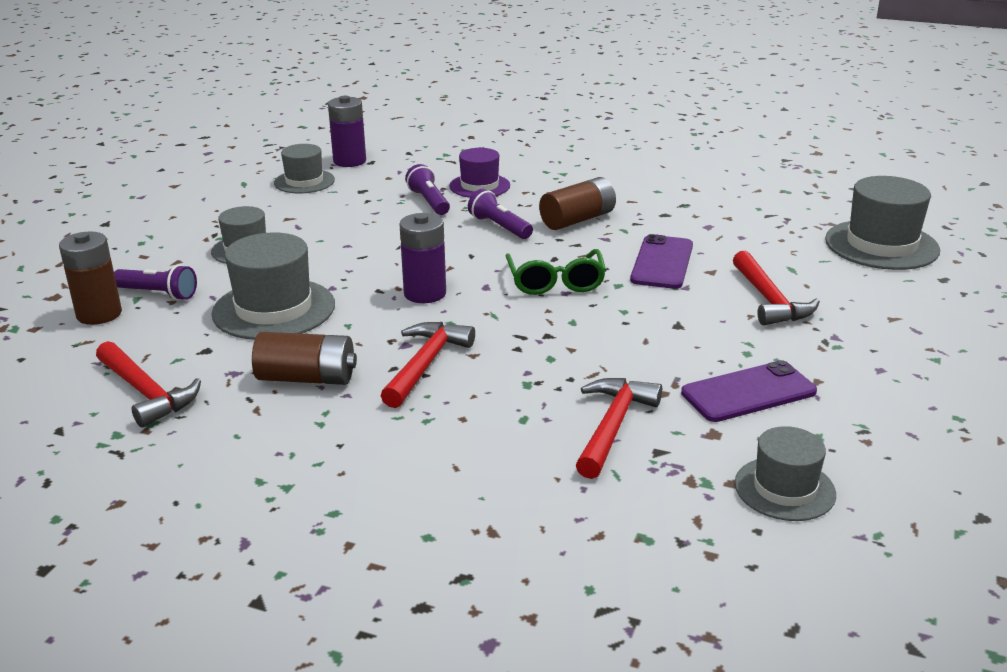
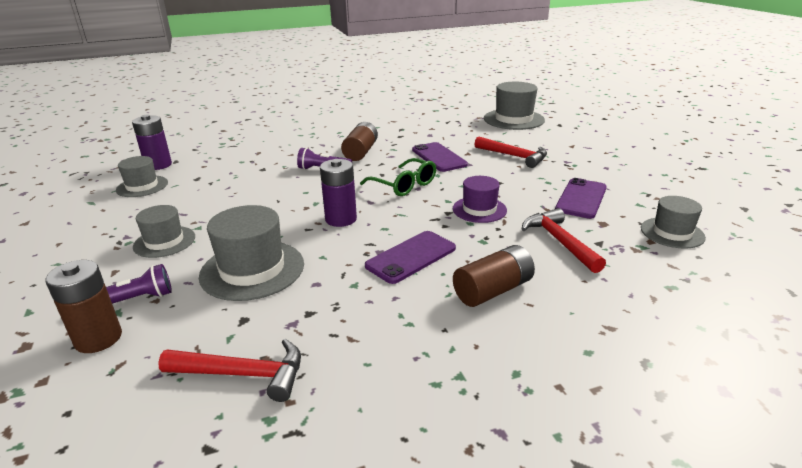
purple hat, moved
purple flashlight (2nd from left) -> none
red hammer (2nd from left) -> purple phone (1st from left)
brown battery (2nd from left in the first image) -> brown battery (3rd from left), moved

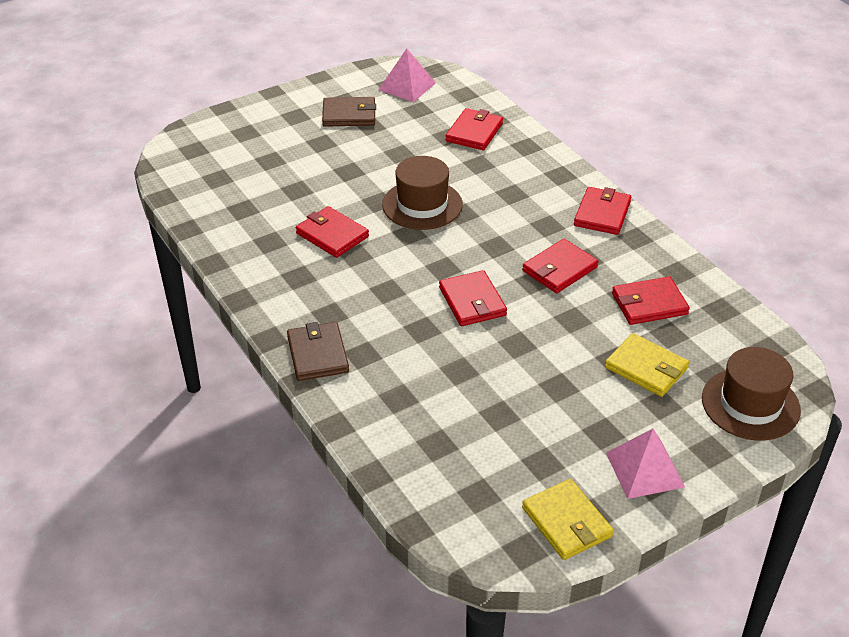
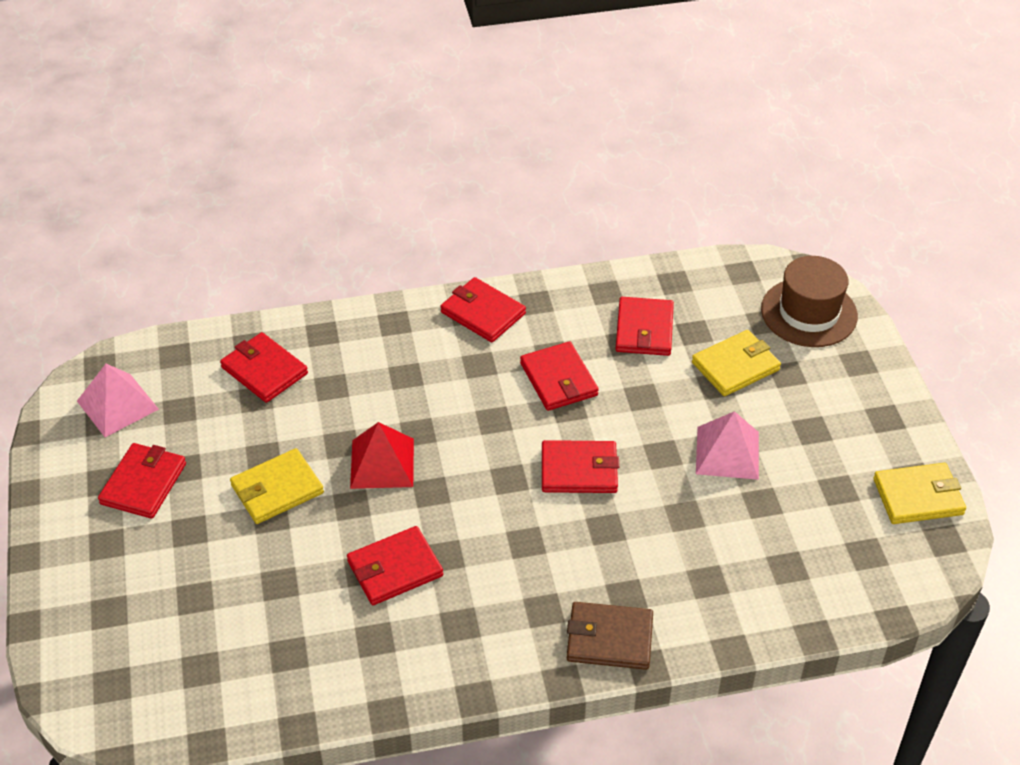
brown wallet (2nd from left) -> red wallet (1st from left)
brown hat (1st from left) -> red pyramid
pink pyramid (2nd from left), moved
none -> yellow wallet (1st from left)

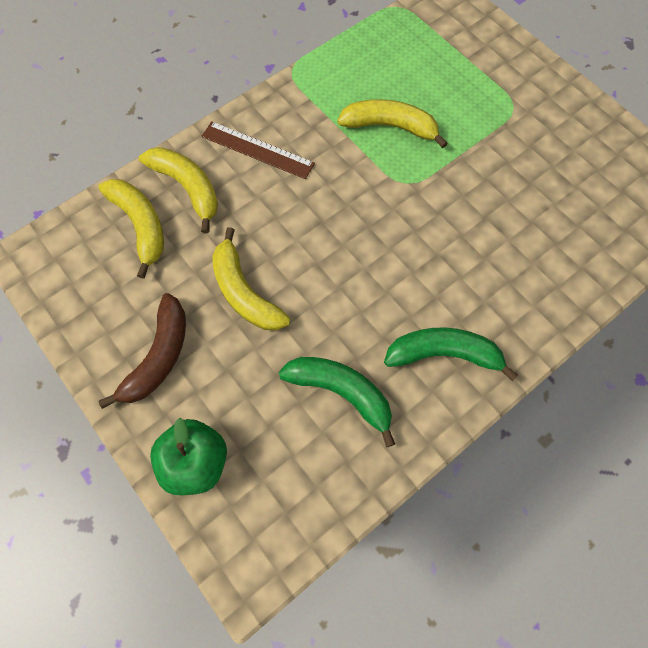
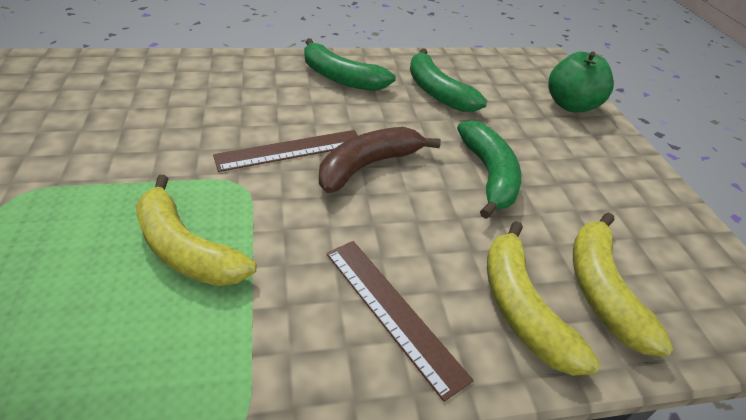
yellow banana (3rd from left) -> green banana (3rd from left)
brown banana, moved
none -> brown ruler (1st from left)

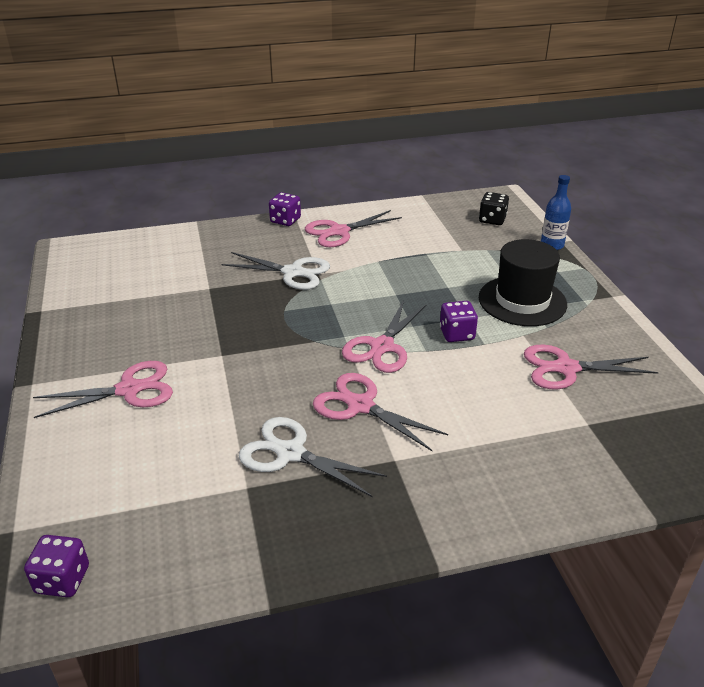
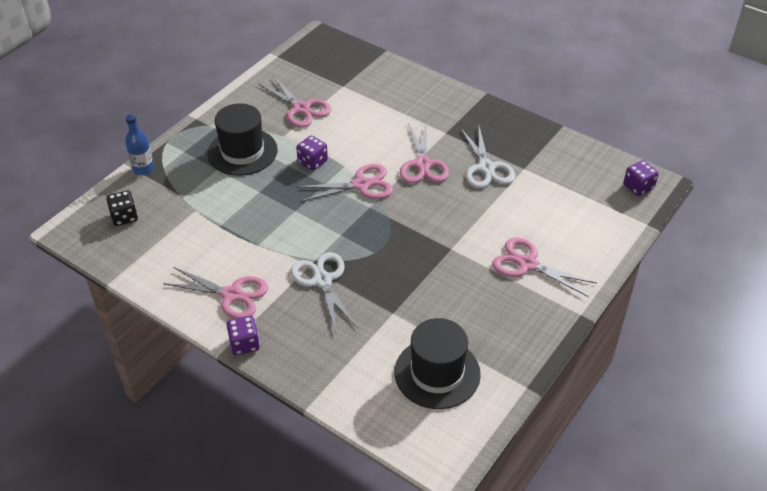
none -> black hat (2nd from left)

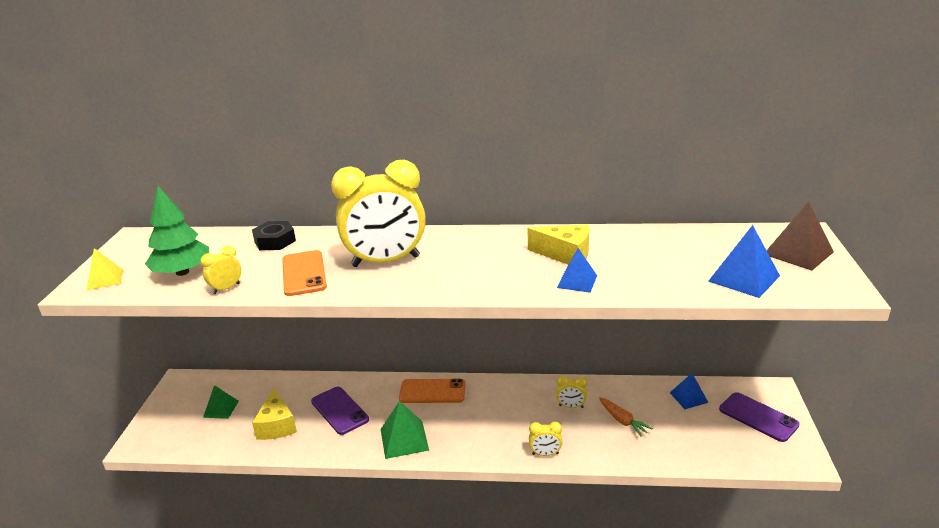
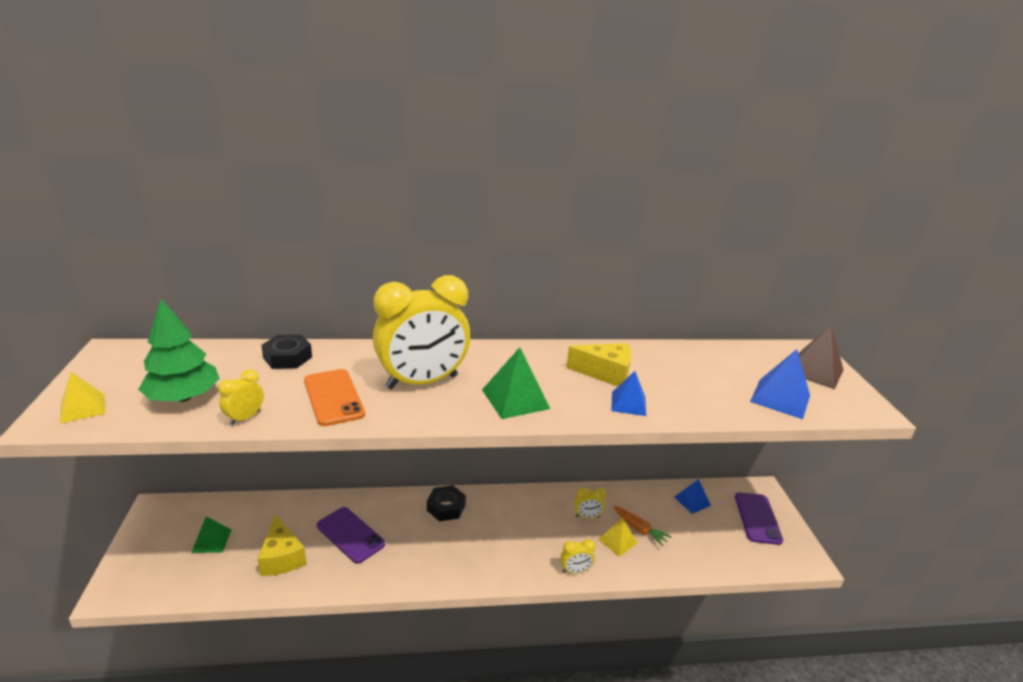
orange phone (2nd from left) -> black nut (2nd from left)
purple phone (2nd from left), 60 degrees clockwise
green pyramid (2nd from left), moved
none -> yellow pyramid (2nd from left)

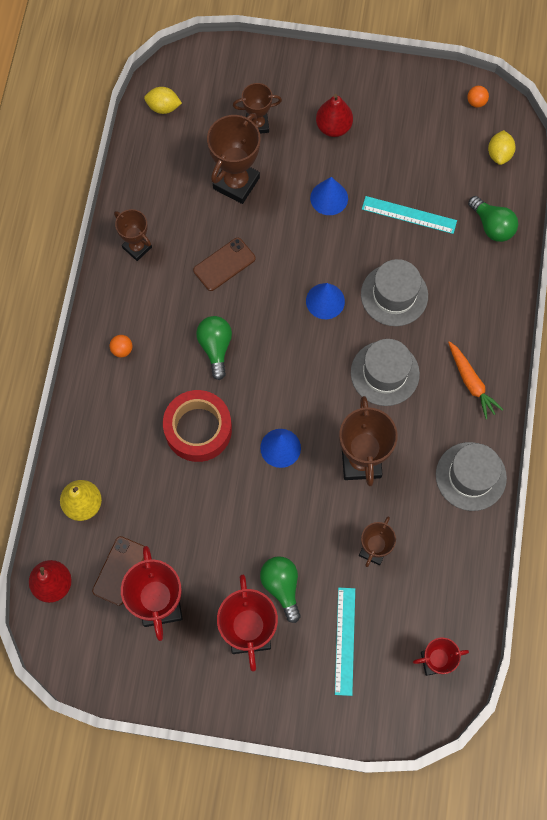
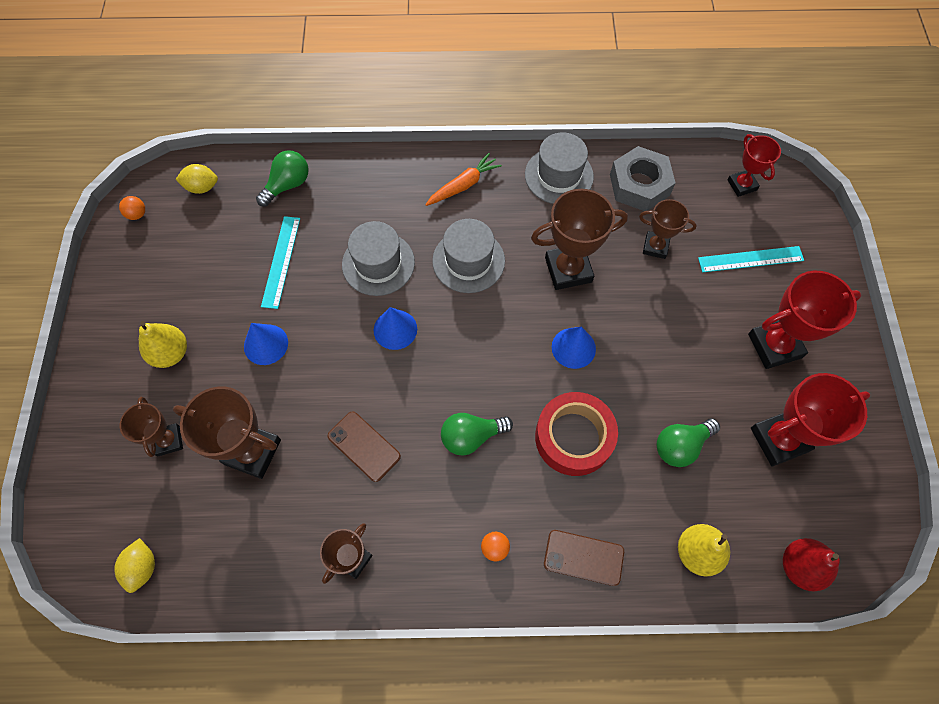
red pear (2nd from left) -> yellow pear (1st from left)
brown phone (1st from left in the first image) -> brown phone (2nd from left), moved
green light bulb (2nd from left in the first image) -> green light bulb (3rd from left), moved
none -> grey nut

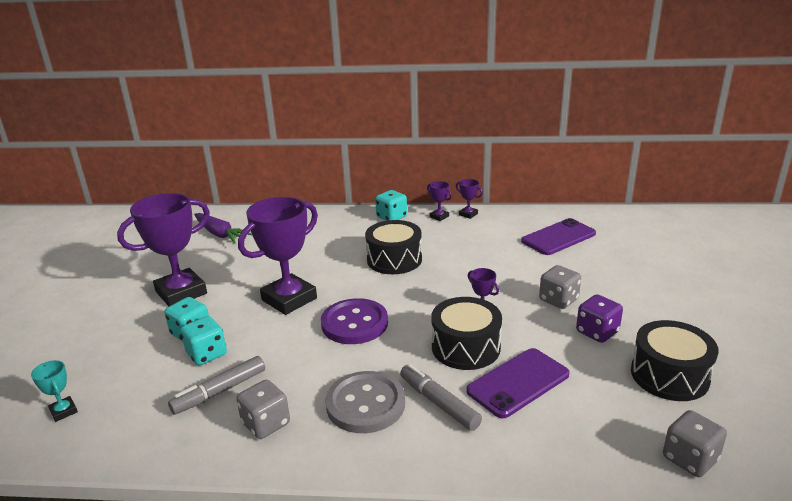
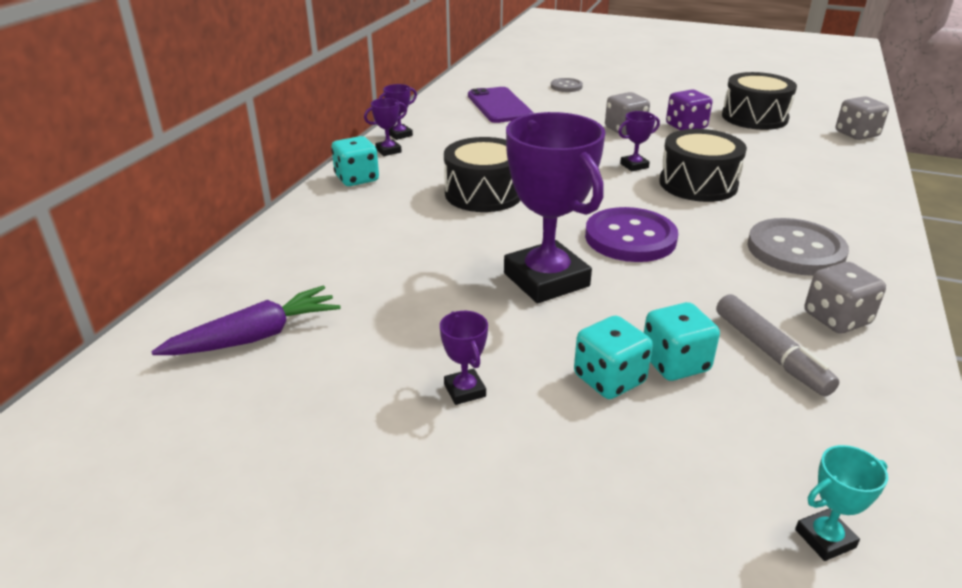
purple trophy (1st from left in the first image) -> purple trophy (3rd from left), x0.43
purple phone (1st from left) -> none
grey marker (2nd from left) -> none
none -> grey button (1st from left)

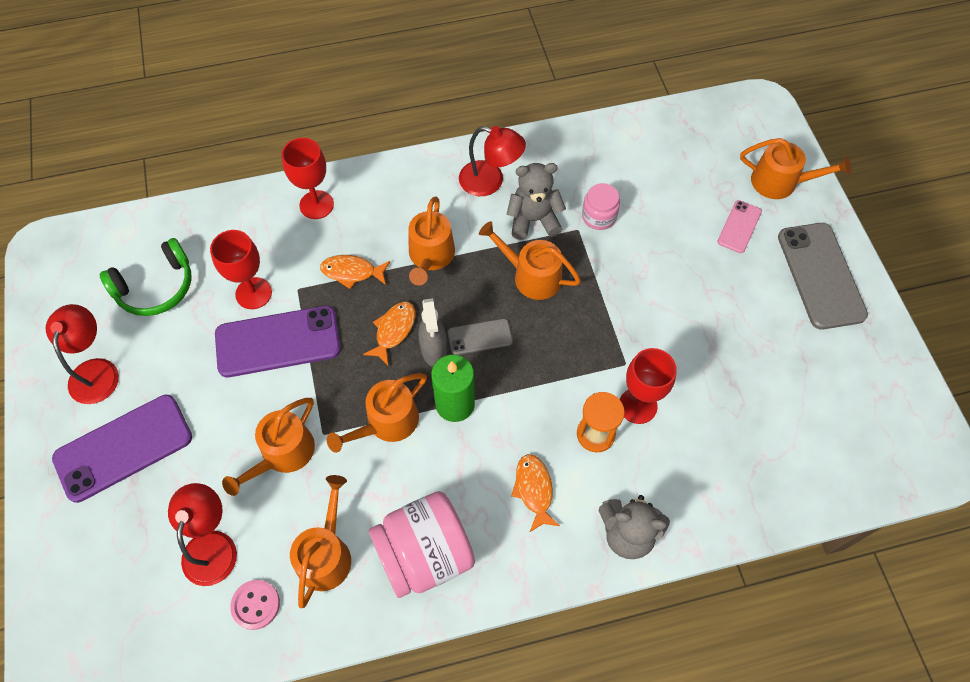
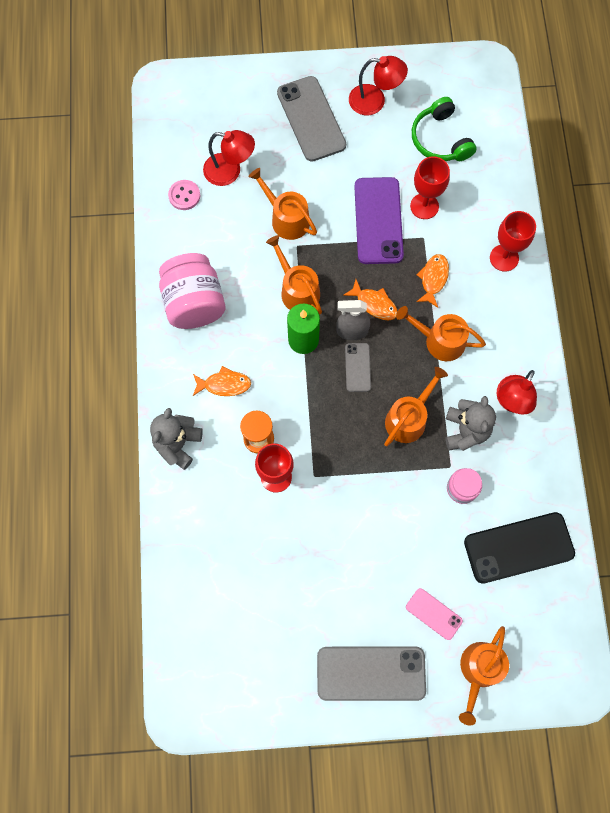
purple phone (1st from left) -> grey phone (1st from left)
orange watering can (2nd from left) -> none
none -> black phone

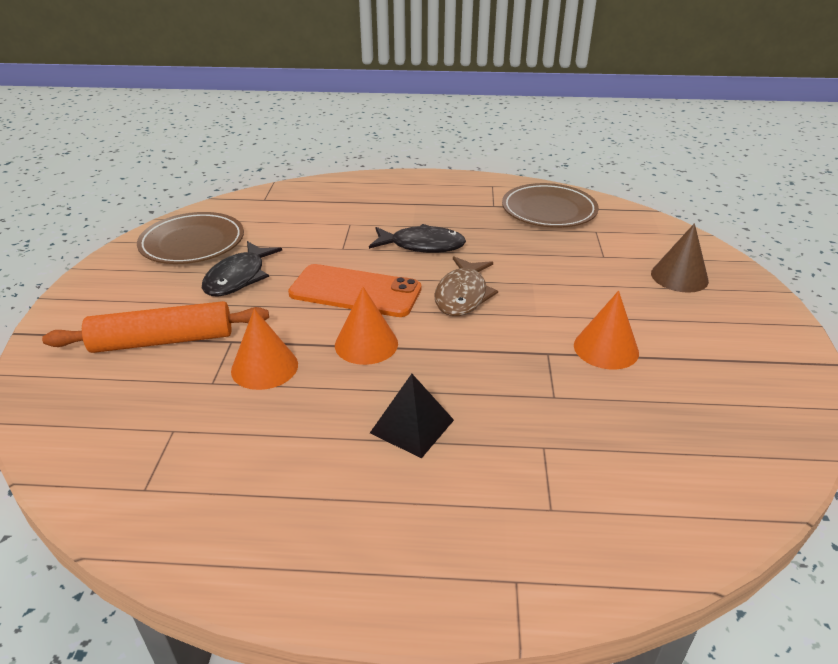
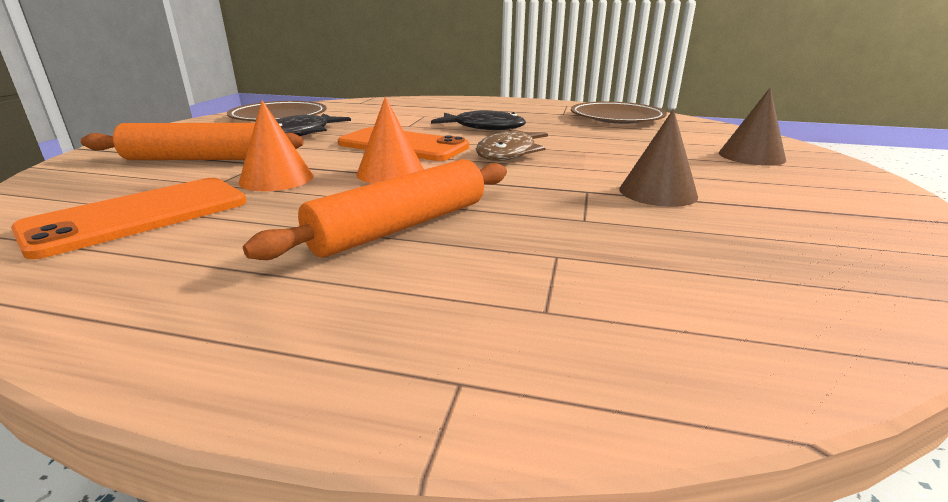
orange cone (3rd from left) -> brown cone (1st from left)
black pyramid -> orange rolling pin (2nd from left)
none -> orange phone (1st from left)

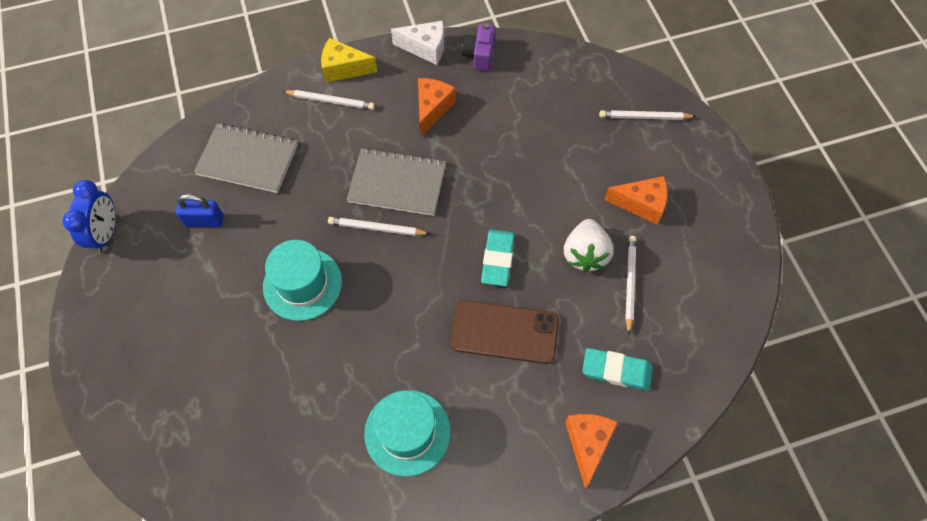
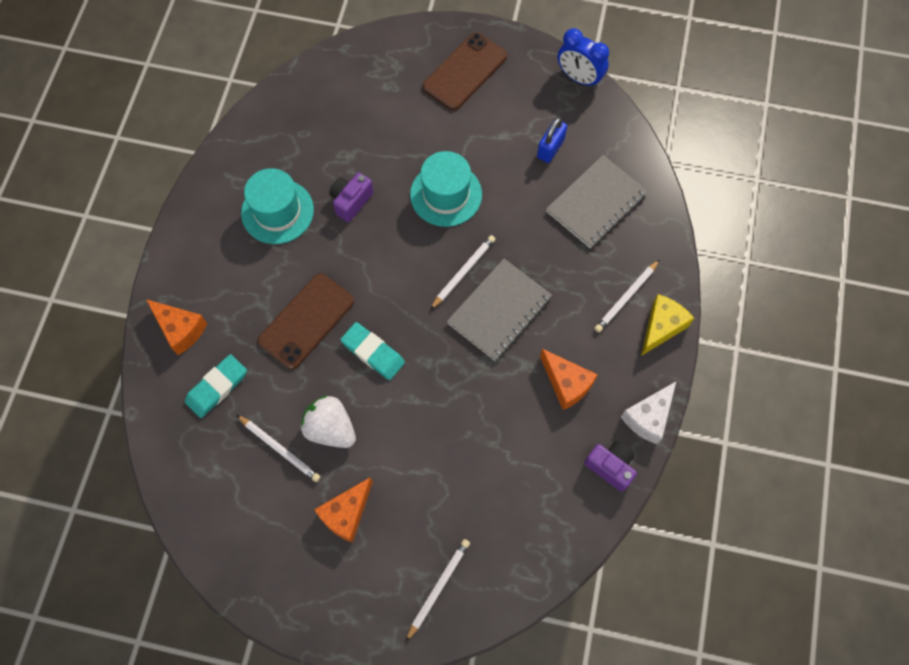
none -> brown phone (2nd from left)
none -> purple camera (1st from left)

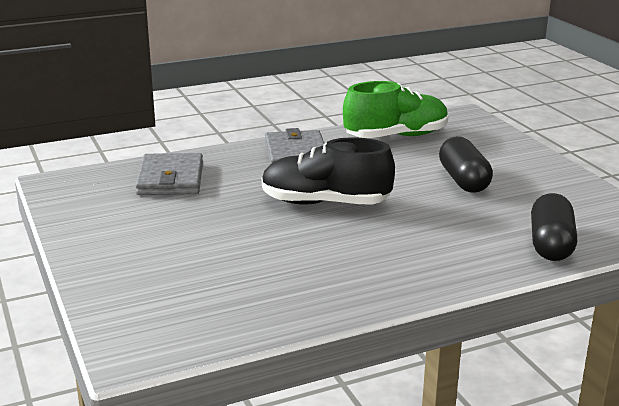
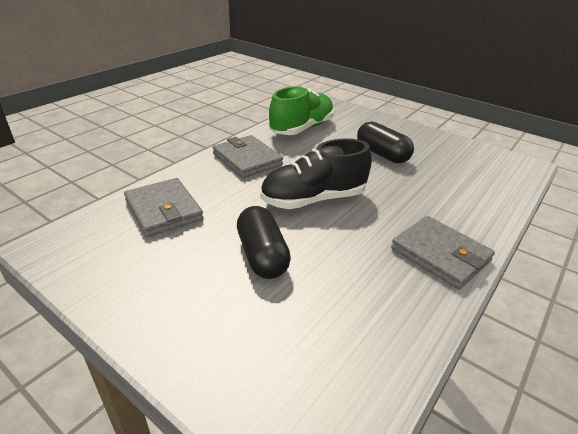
black capsule (2nd from left in the first image) -> black capsule (1st from left), moved
none -> grey wallet (3rd from left)

